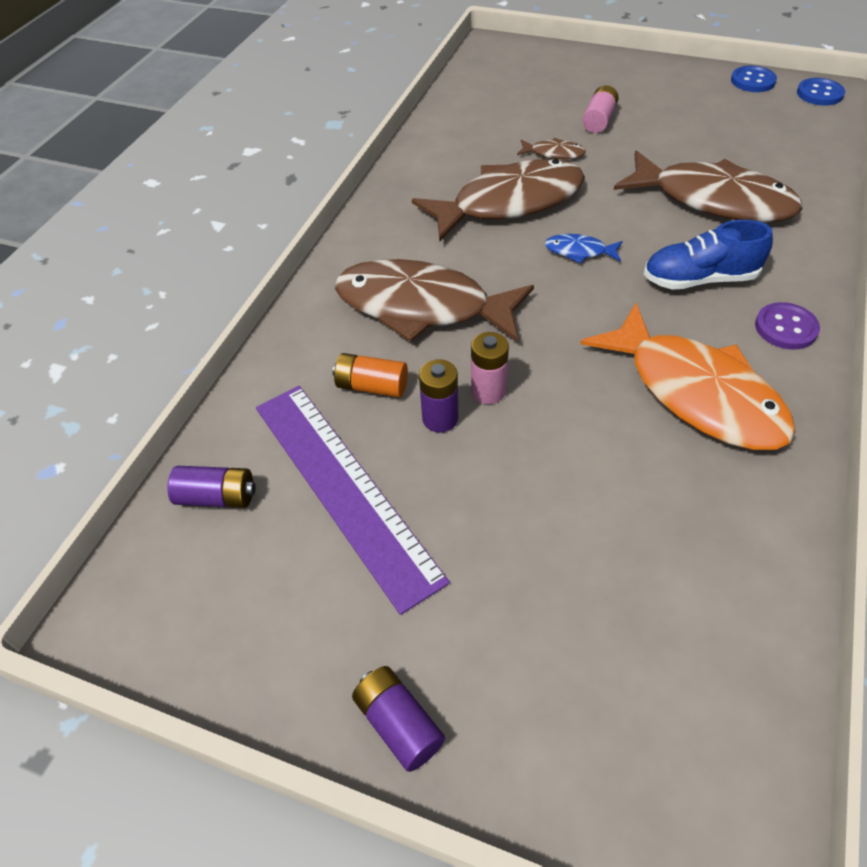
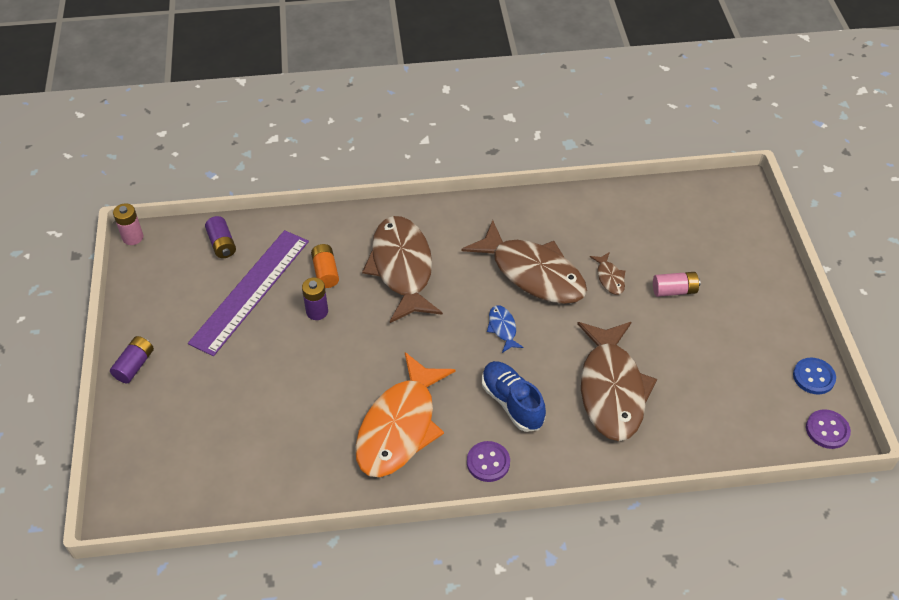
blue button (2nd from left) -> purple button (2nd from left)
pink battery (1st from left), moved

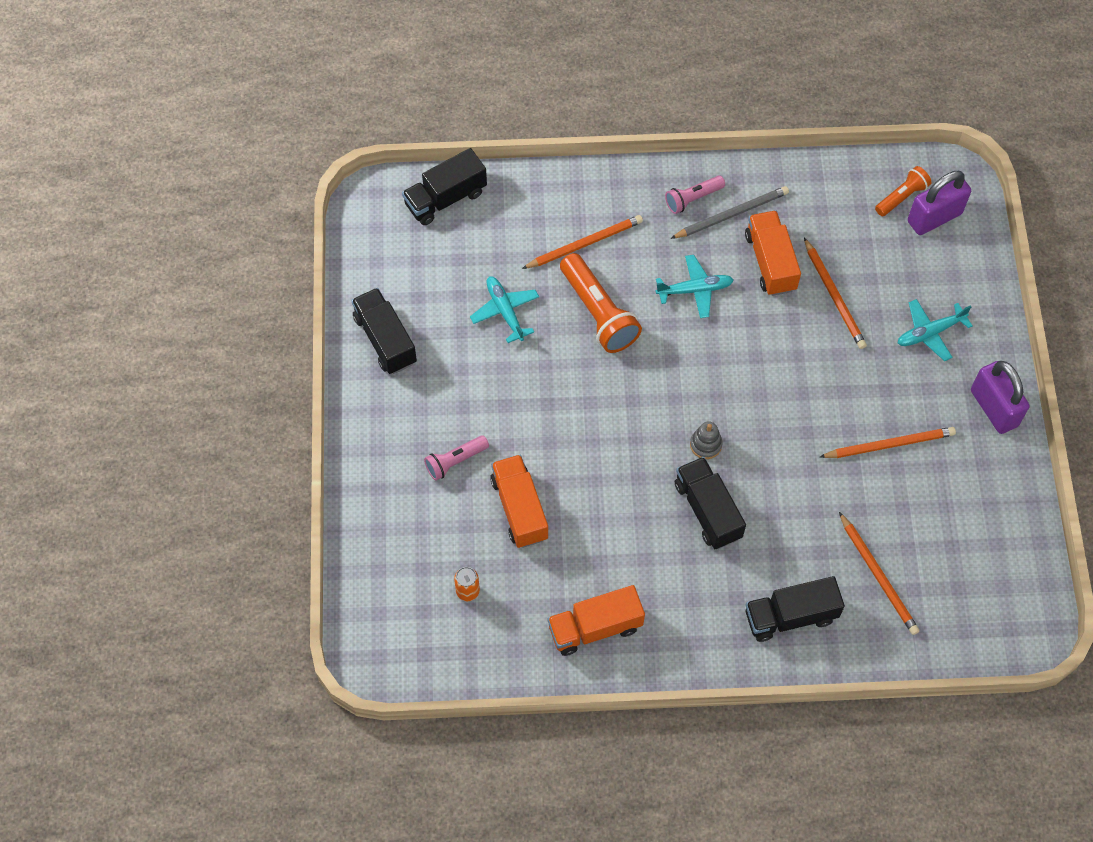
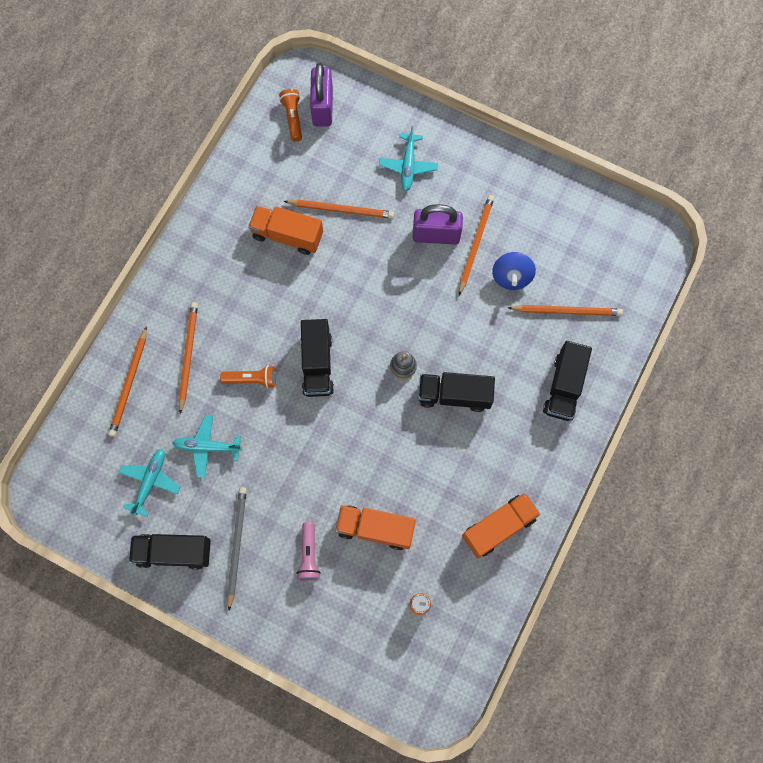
black truck (2nd from left), moved
pink flashlight (2nd from left) -> none
grey pencil, moved
orange flashlight (1st from left), x0.57
turquoise plane (2nd from left in the first image) -> turquoise plane (1st from left), moved
purple padlock (2nd from left), moved
orange truck (2nd from left in the first image) -> orange truck (3rd from left), 135 degrees counterclockwise
none -> blue spinning top
none -> orange pencil (1st from left)

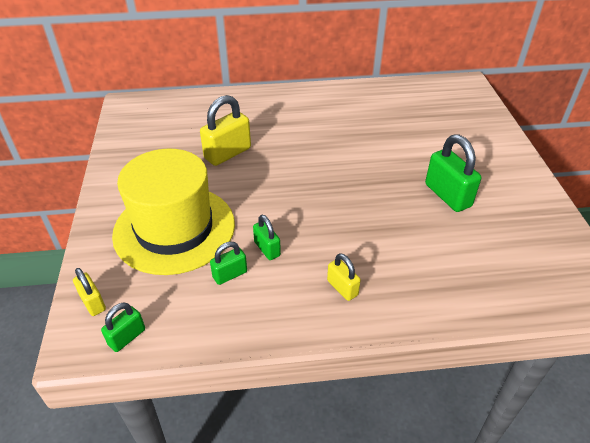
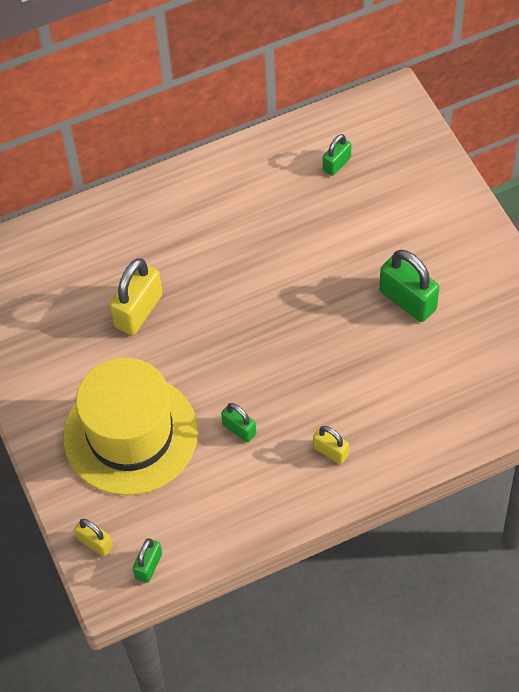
green padlock (2nd from left in the first image) -> green padlock (3rd from left), moved

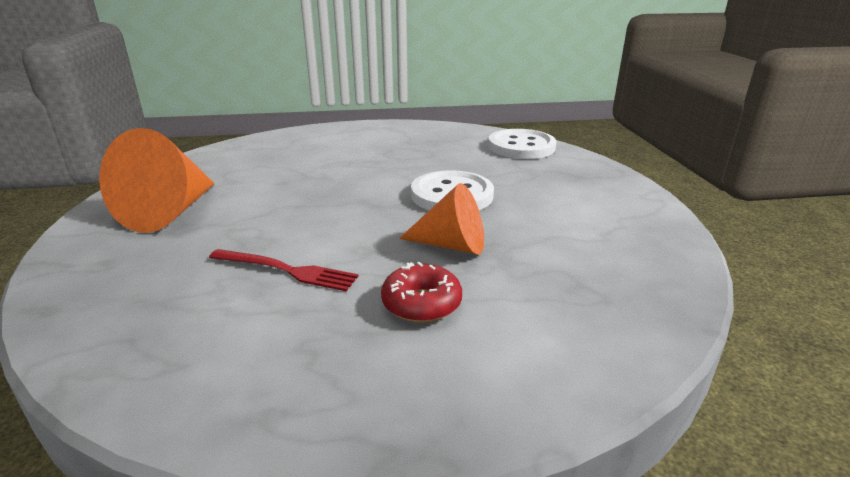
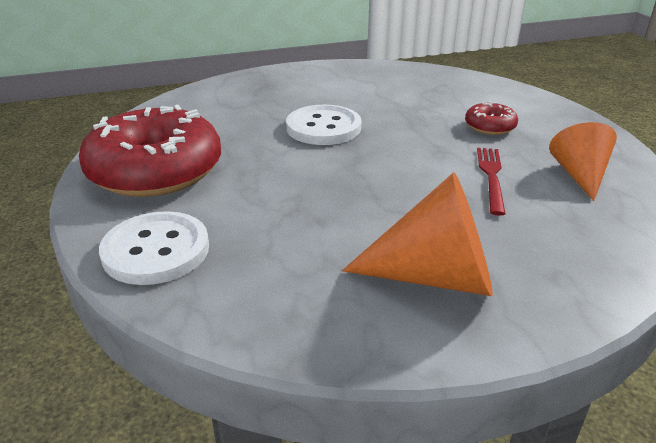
white button (2nd from left in the first image) -> white button (1st from left), moved
orange cone (2nd from left), moved
none -> red donut (1st from left)

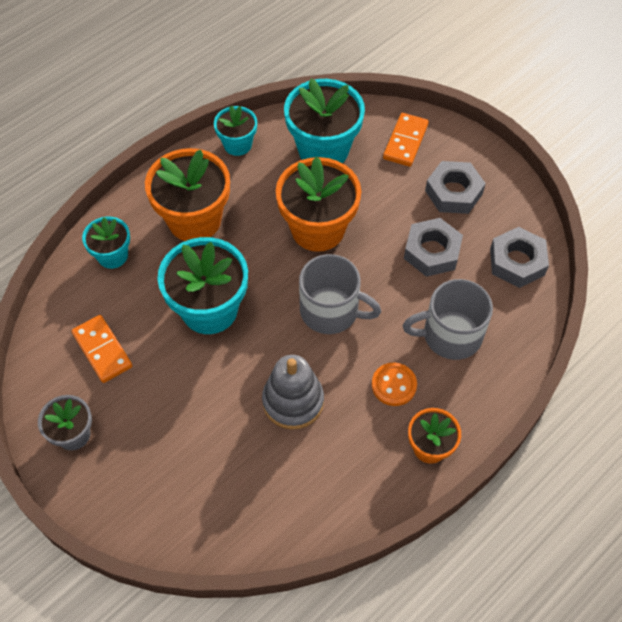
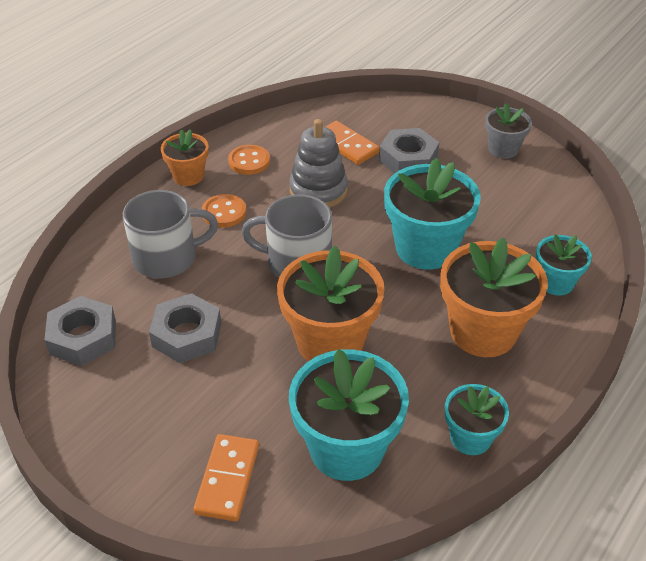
grey nut (2nd from left in the first image) -> grey nut (3rd from left), moved
orange domino (1st from left in the first image) -> orange domino (2nd from left), moved
none -> orange button (2nd from left)

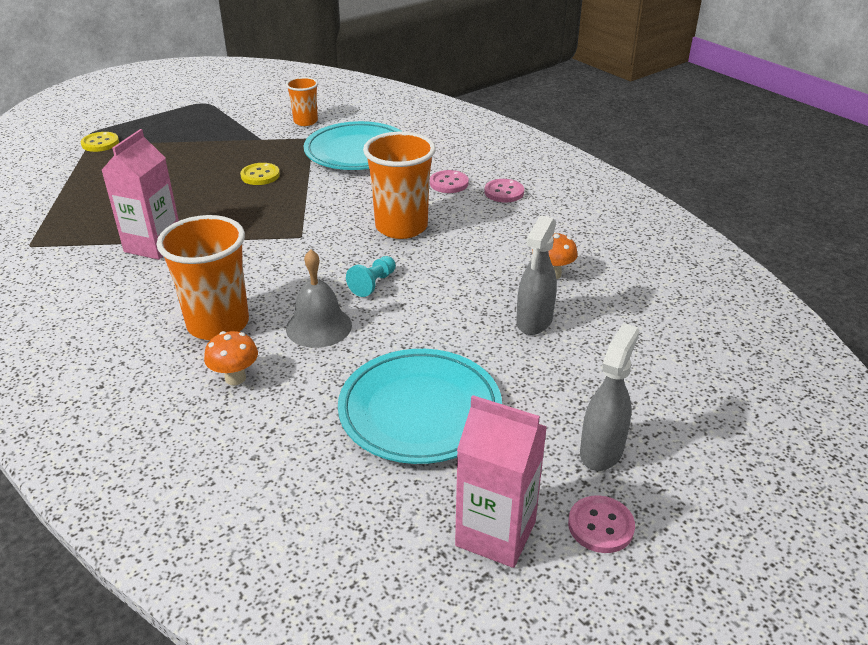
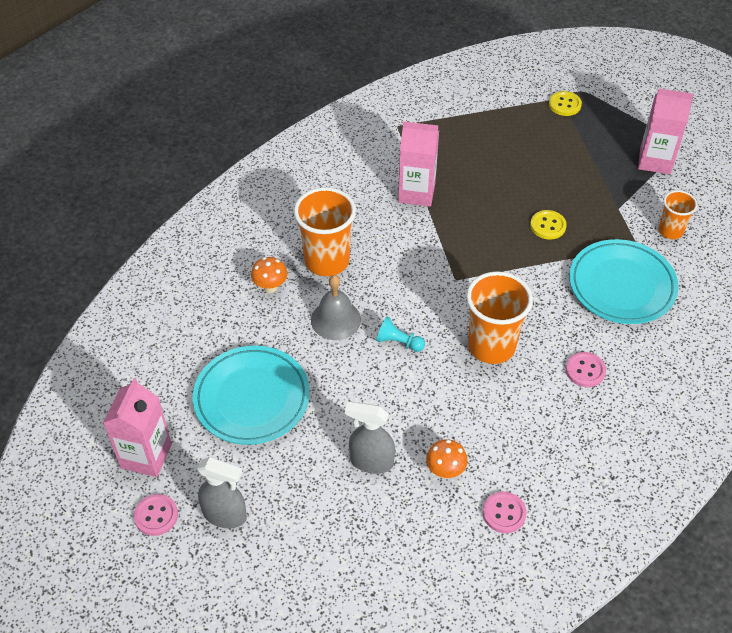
pink button (2nd from left), moved
none -> pink carton (3rd from left)

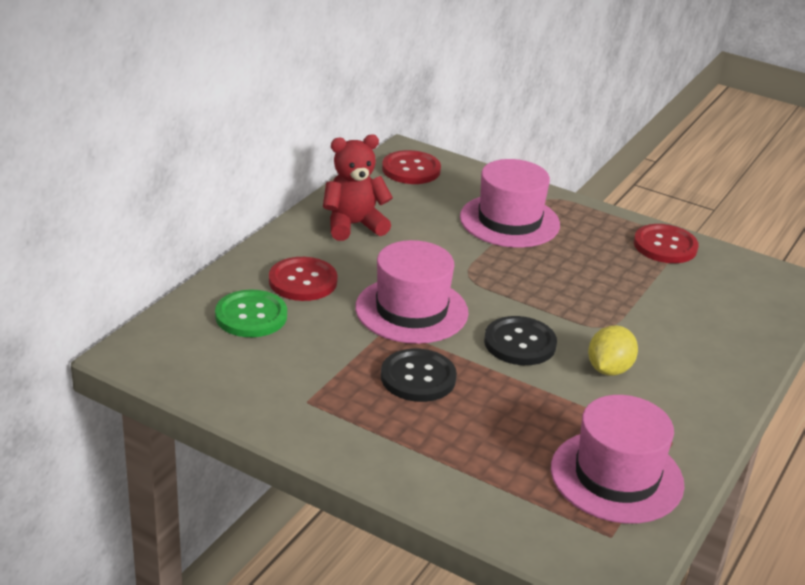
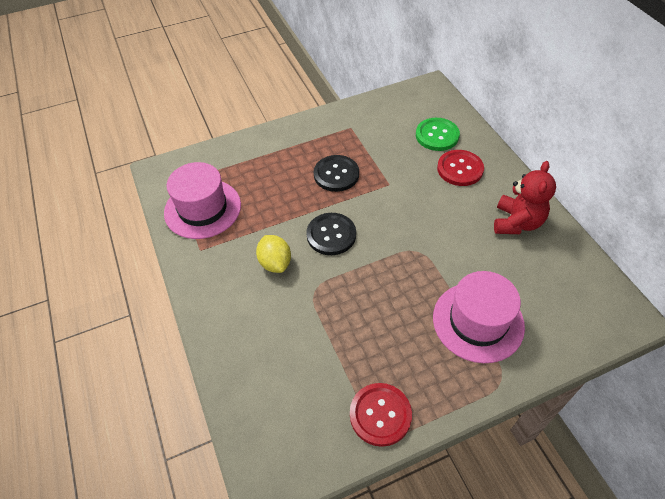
red button (2nd from left) -> none
pink hat (1st from left) -> none

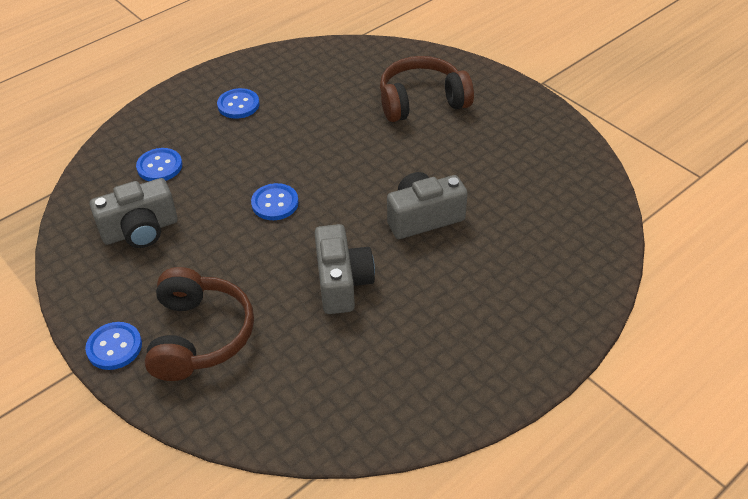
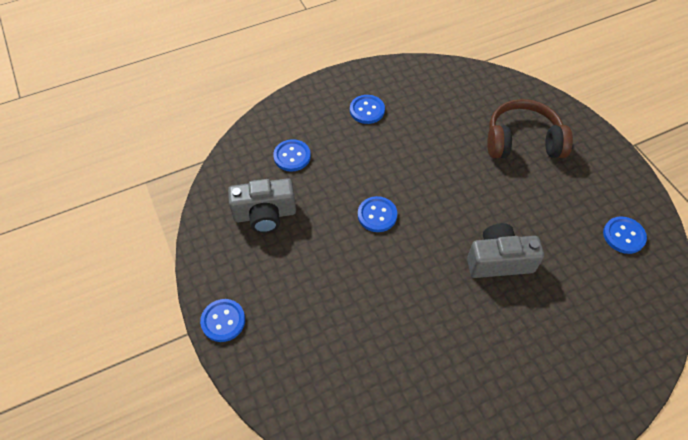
grey camera (2nd from left) -> none
brown headphones (1st from left) -> none
none -> blue button (5th from left)

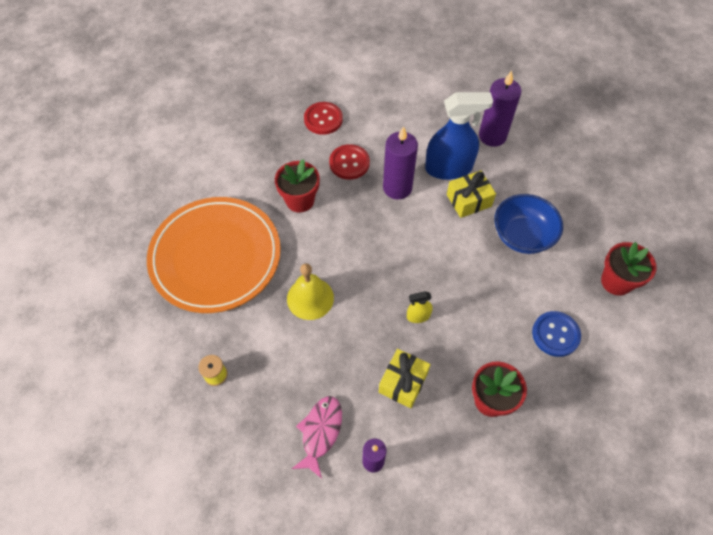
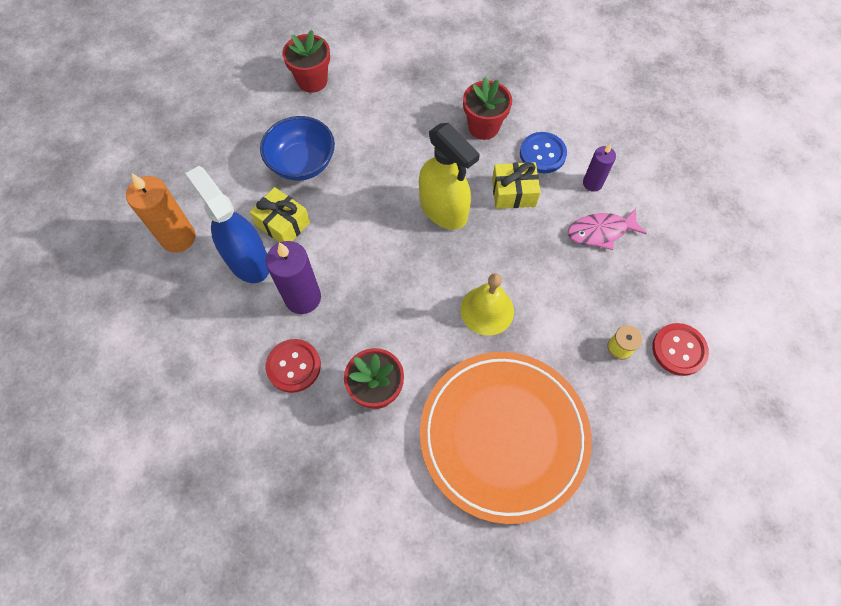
purple candle (3rd from left) -> orange candle
red button (1st from left in the first image) -> red button (2nd from left), moved
yellow spray bottle, x2.26
blue button, moved

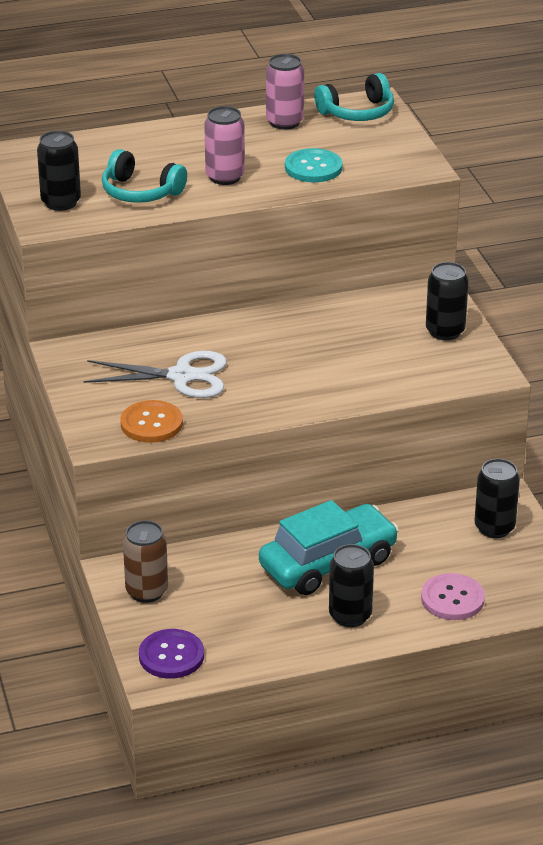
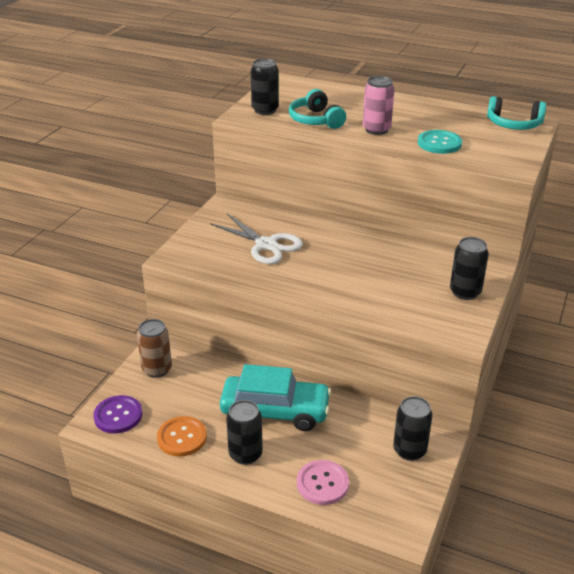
pink can (2nd from left) -> none
orange button, moved

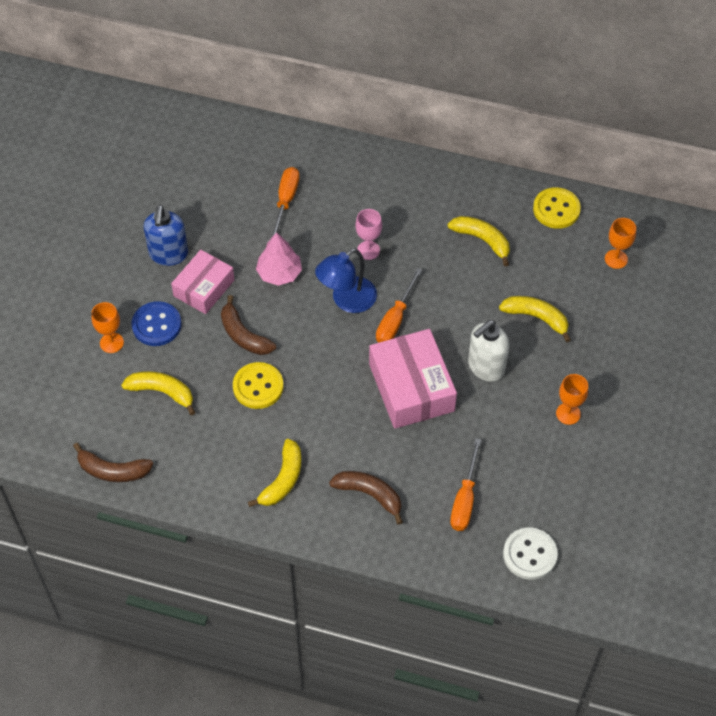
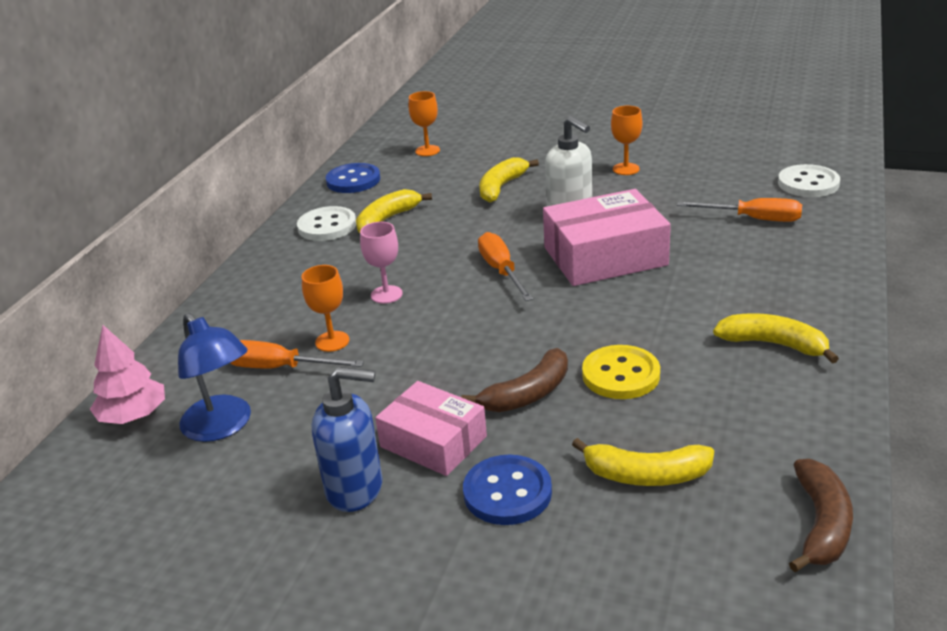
yellow button (2nd from left) -> blue button (1st from left)
pink tree, moved
blue lamp, moved
orange screwdriver (2nd from left), 135 degrees counterclockwise
orange goblet (1st from left), moved
yellow banana (1st from left in the first image) -> yellow banana (3rd from left), 105 degrees counterclockwise
brown banana (3rd from left) -> none
none -> white button (1st from left)

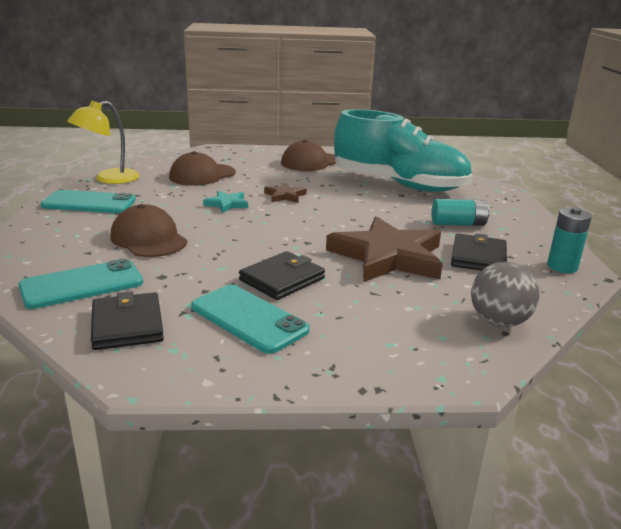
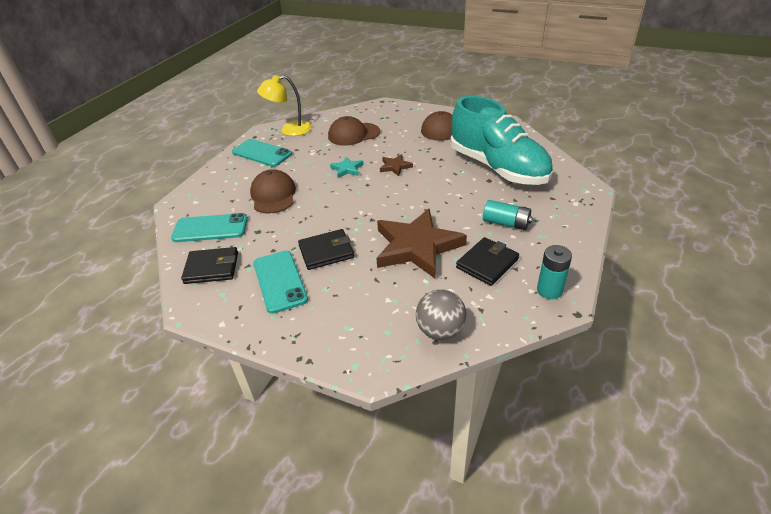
black wallet (1st from left), 75 degrees clockwise

